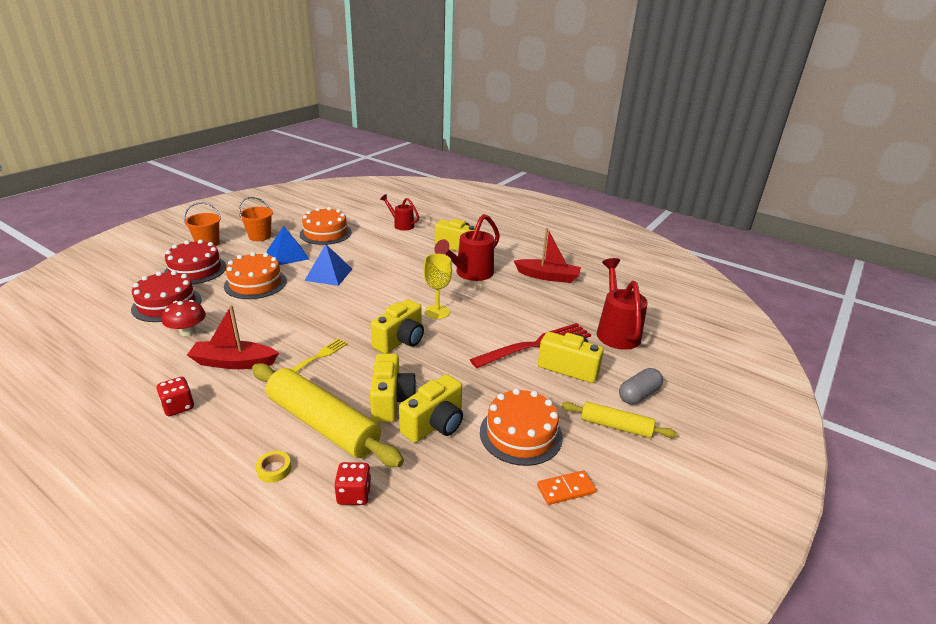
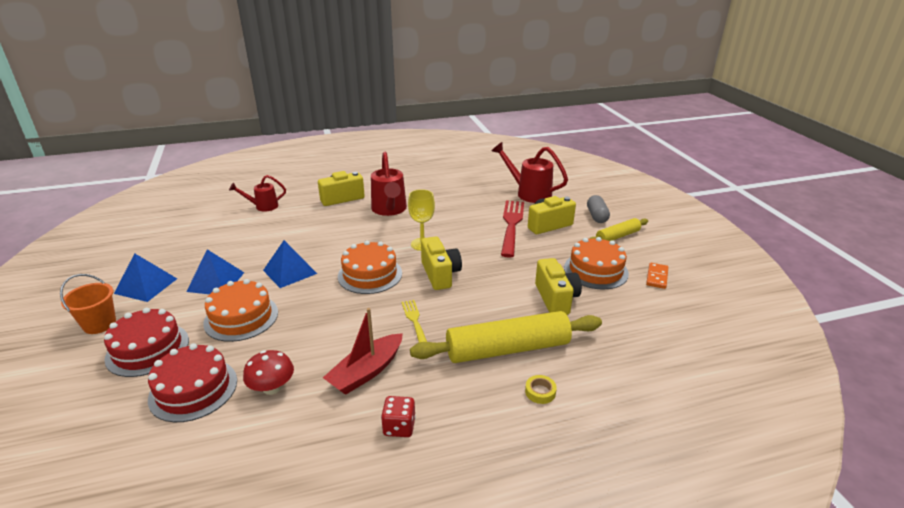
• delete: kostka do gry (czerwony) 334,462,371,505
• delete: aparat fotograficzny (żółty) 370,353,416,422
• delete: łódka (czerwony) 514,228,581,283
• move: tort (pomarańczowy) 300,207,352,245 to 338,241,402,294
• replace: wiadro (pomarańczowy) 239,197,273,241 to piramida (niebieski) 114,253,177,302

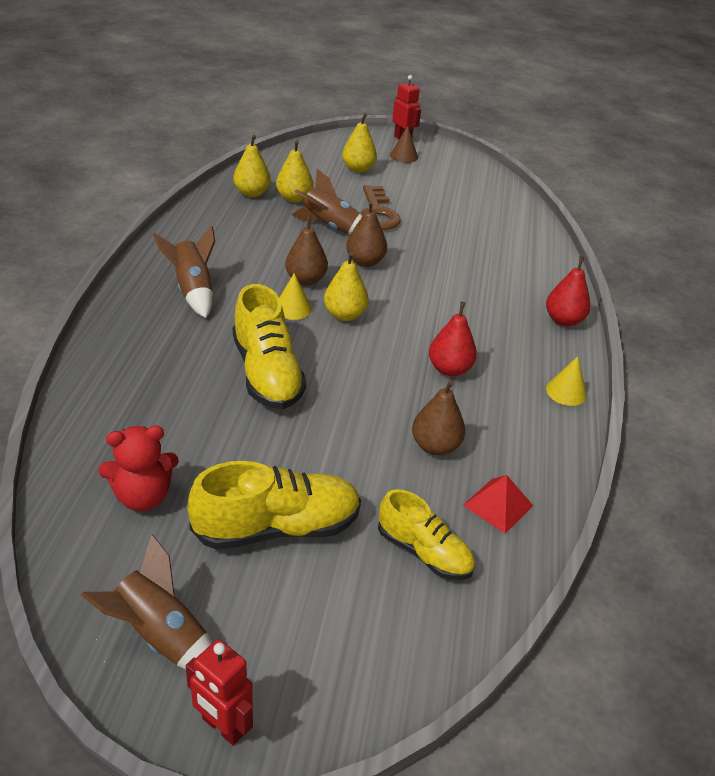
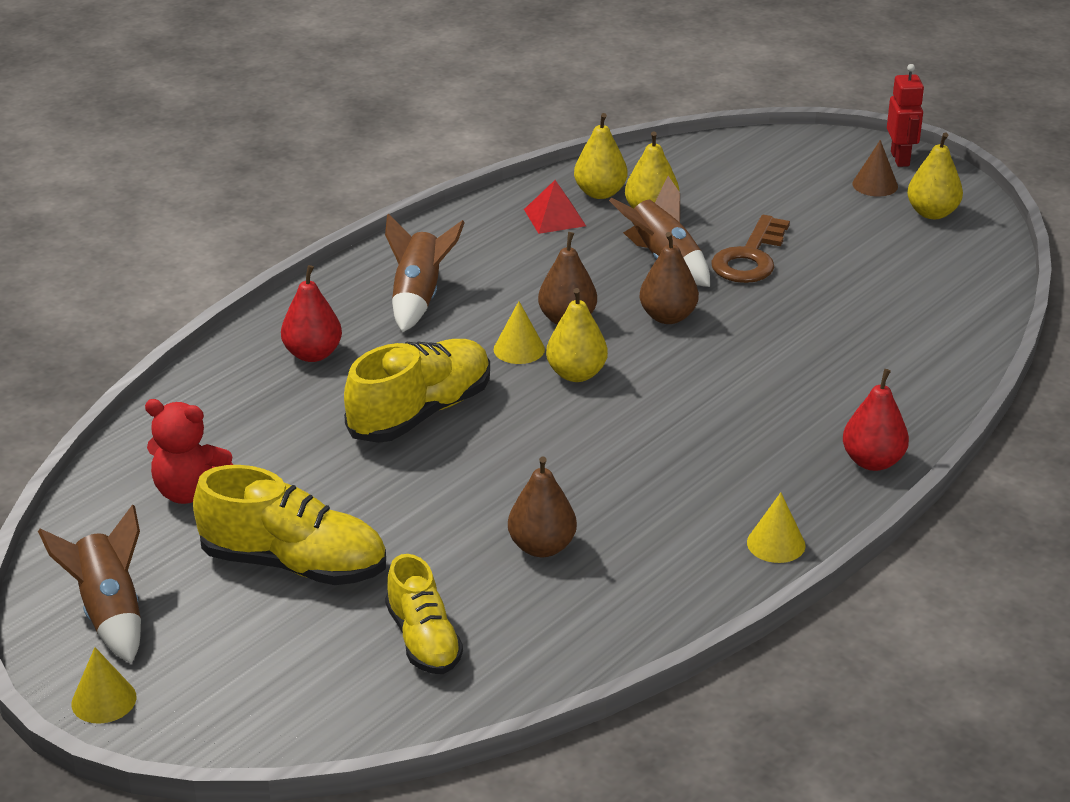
• move: gruszka (żółty) 342,113,377,173 to 907,132,963,219
• move: gruszka (czerwony) 429,302,477,376 to 281,265,342,362
• move: piramida (czerwony) 463,475,533,534 to 524,180,586,234
• replace: robot (czerwony) 186,639,253,746 to stożek (żółty) 72,647,137,723
• rotate: but (żółty) 233,284,307,410 = 344,339,490,443 150 degrees counterclockwise

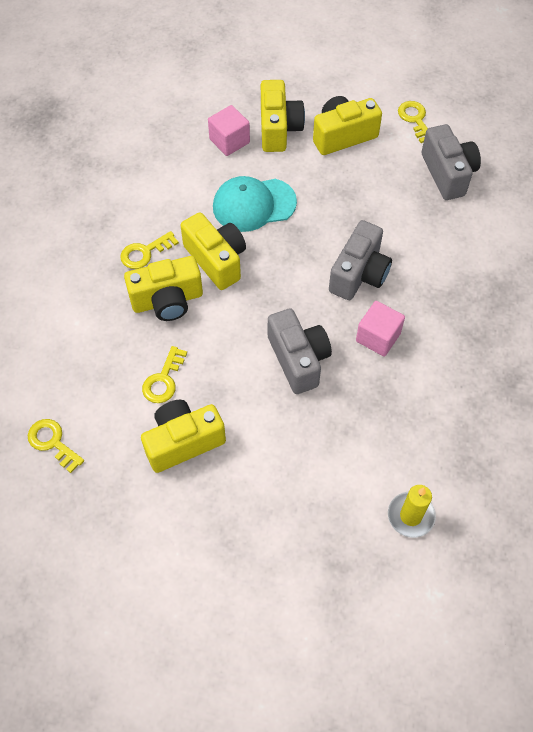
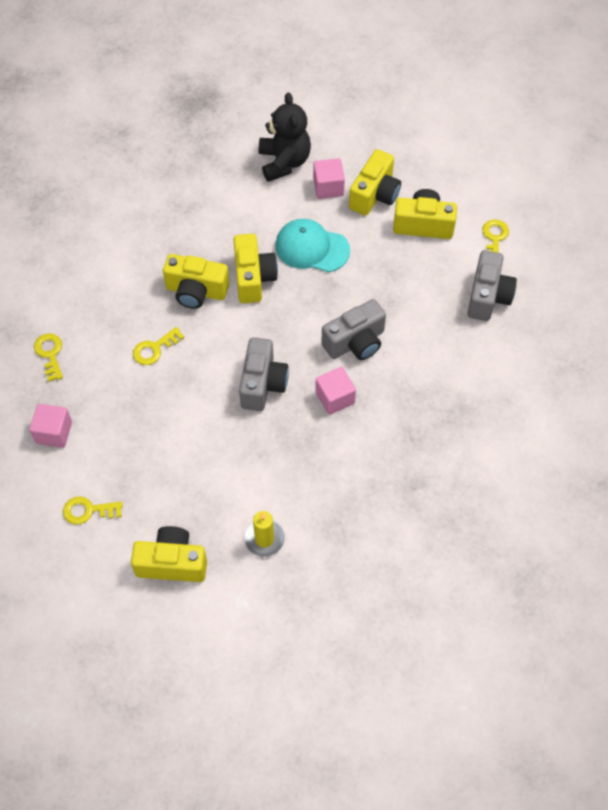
• insert: sześcian (różowy) 29,404,72,448
• insert: miś (czarny) 259,92,311,182
• move: klucz (żółty) 120,231,179,269 to 63,496,123,525
• move: aparat fotograficzny (żółty) 141,400,226,473 to 131,526,207,582

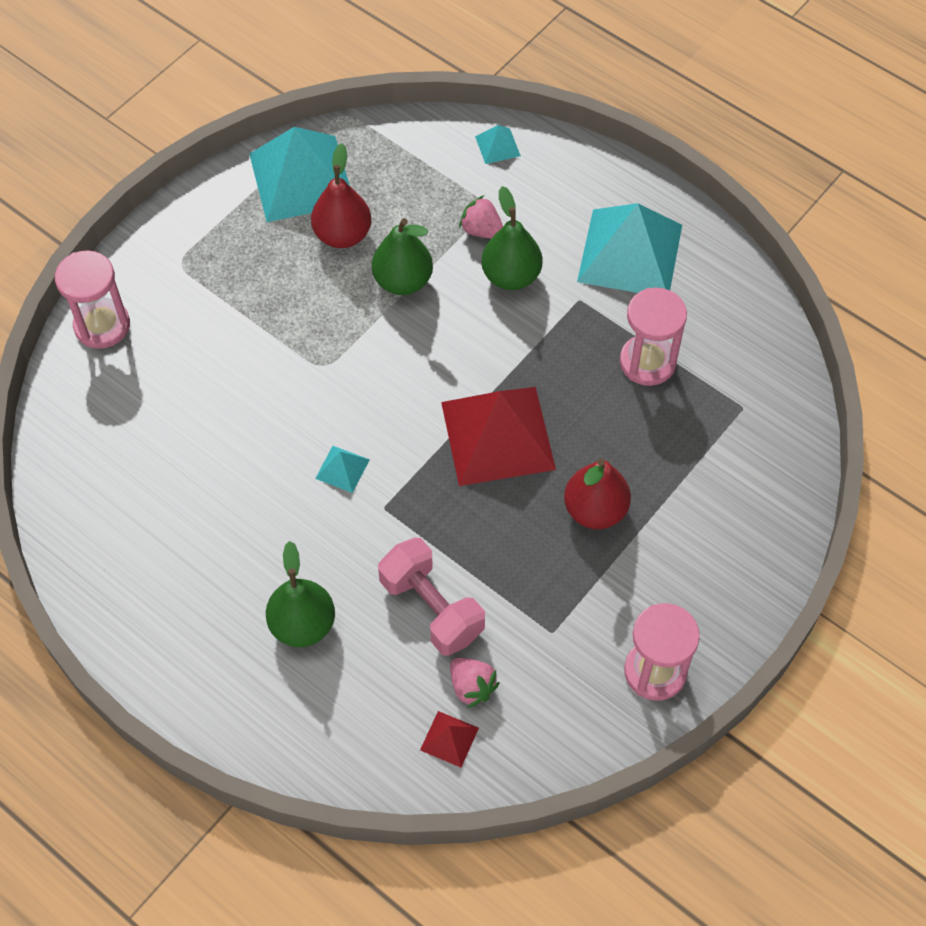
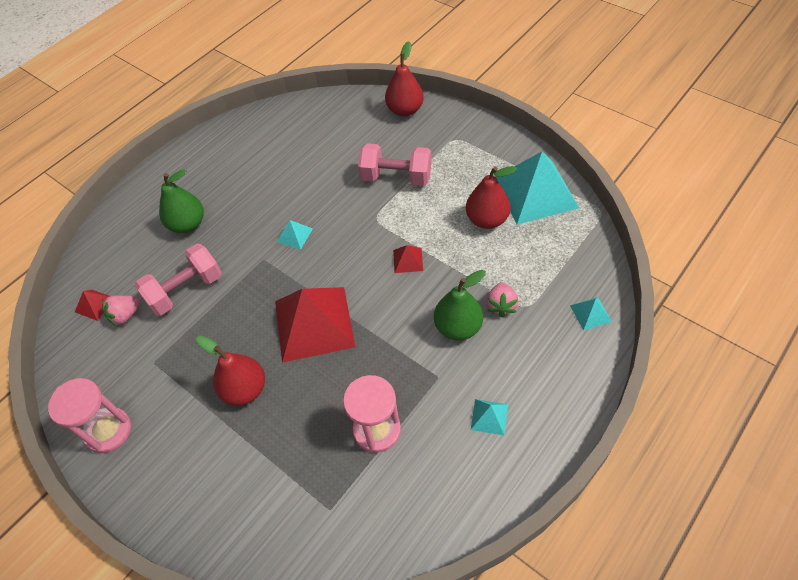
• delete: gruszka (zielony) 372,218,433,295
• insert: hantel (różowy) 358,143,432,186
• insert: piramida (czerwony) 393,245,423,273
• replace: klepsydra (różowy) 55,250,130,349 to gruszka (czerwony) 385,41,424,117
• rotate: truskawka (różowy) 459,195,503,239 = 486,282,518,318 150 degrees clockwise
• resize: piramida (turkusowy) 577,203,682,293 = 471,399,508,435 x0.42

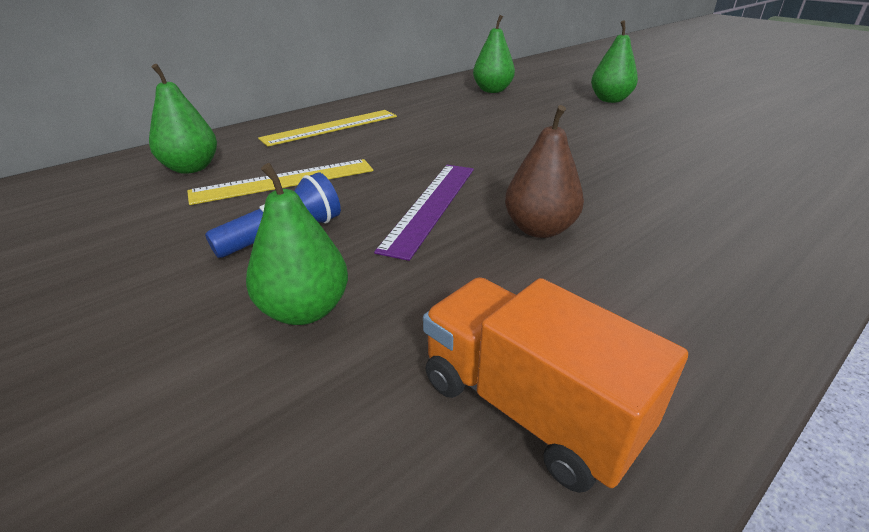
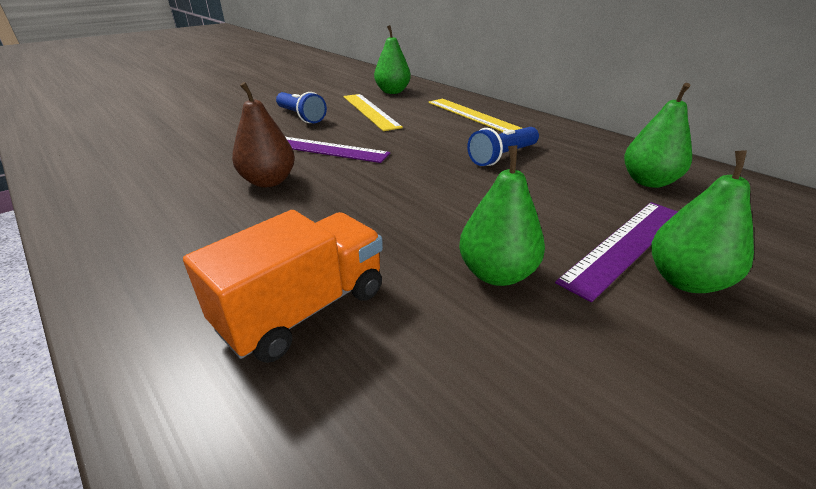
• insert: latarka (niebieski) 467,127,539,166
• insert: linijka (fioletowy) 555,202,678,302
• move: gruszka (zielony) 246,163,348,325 to 459,145,545,286
• move: ciężarówka (pomarańczowy) 423,277,688,493 to 183,210,383,363

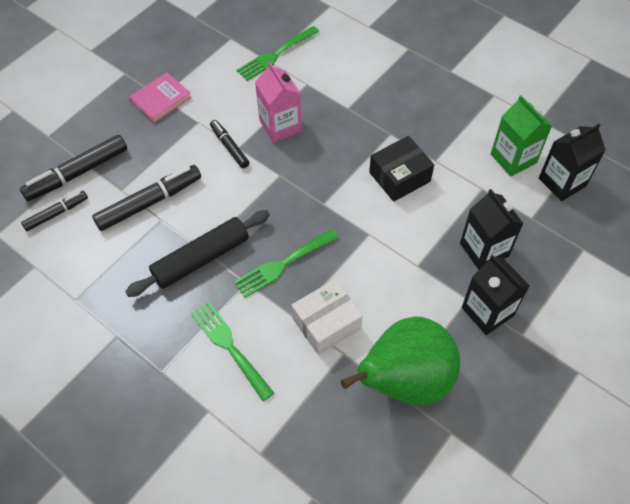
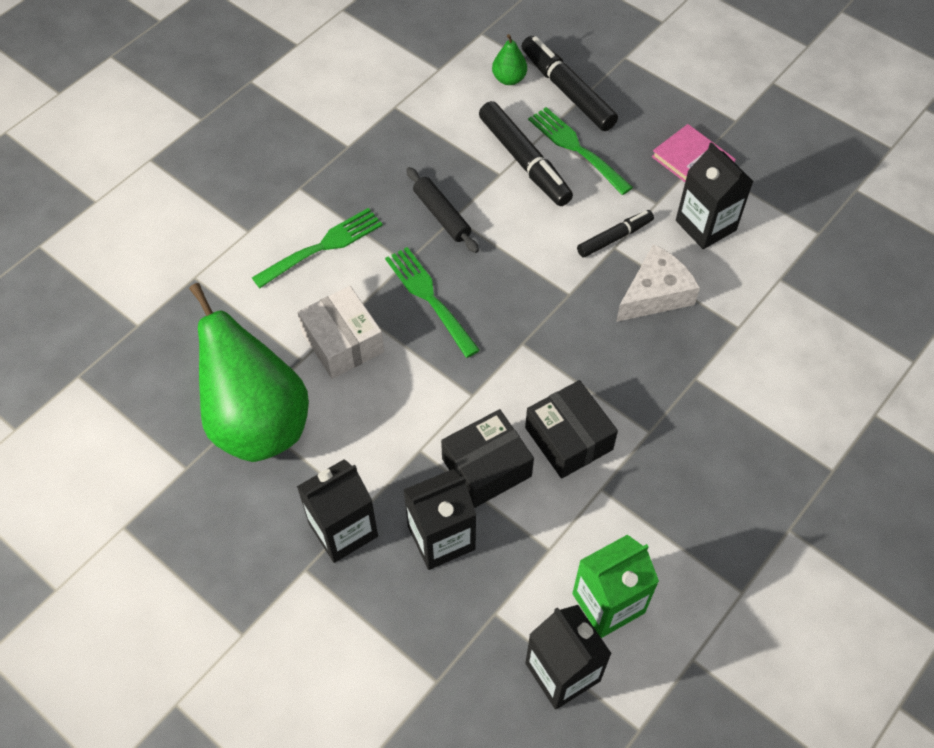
• insert: pudełko (czarny) 441,409,534,508
• insert: karton mleka (czarny) 676,142,754,249
• move: widelec (zielony) 237,26,319,81 to 528,107,633,195
• replace: flamaster (czarny) 21,191,88,231 to gruszka (zielony) 492,34,527,85
• replace: karton mleka (różowy) 255,62,302,142 to ser (biały) 616,244,700,322
• resize: wałek do ciasta (czarny) 125,210,270,297 = 406,167,479,253 x0.64

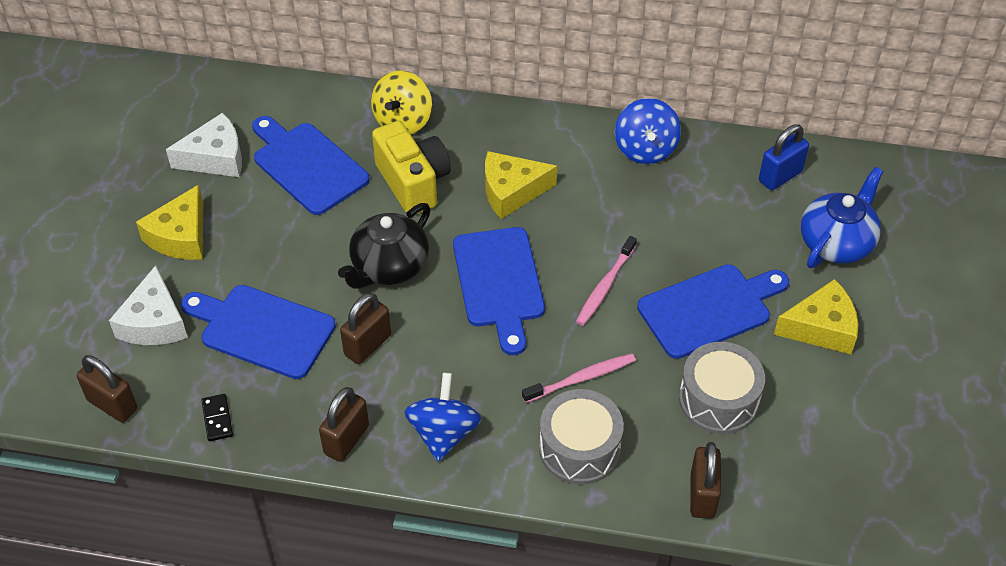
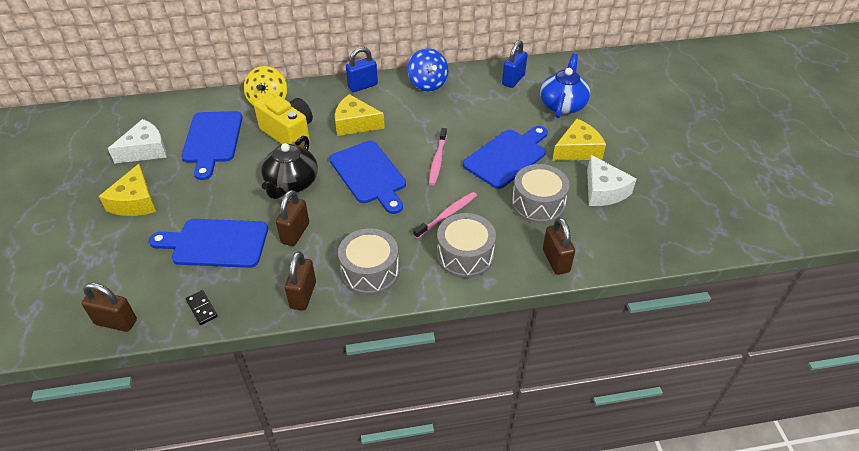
• insert: kłódka (niebieski) 346,47,378,92
• move: ser (biały) 109,265,188,345 to 587,155,636,206
• replace: bączek (niebieski) 404,372,481,462 to bęben (szary) 338,228,399,295
• rotate: deska do krojenia (niebieski) 252,116,370,215 = 181,111,242,180 120 degrees counterclockwise
• rotate: ser (żółty) 485,151,557,219 = 335,94,385,136 45 degrees clockwise

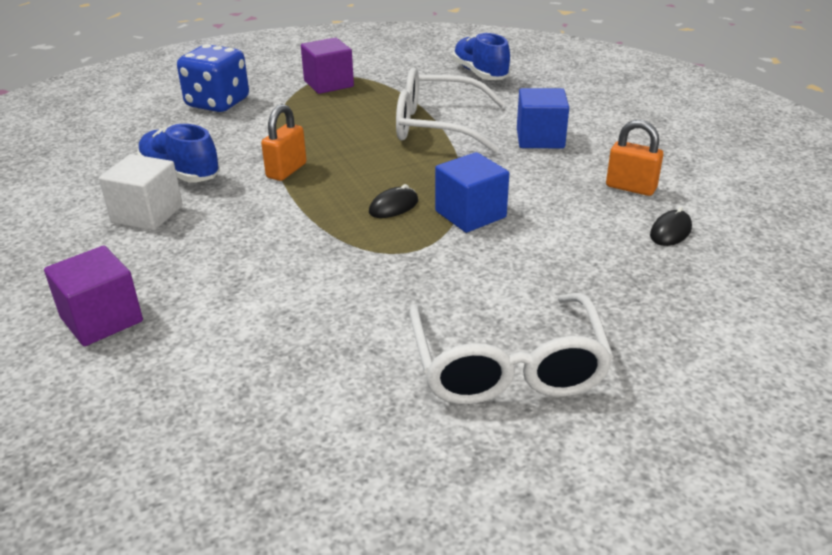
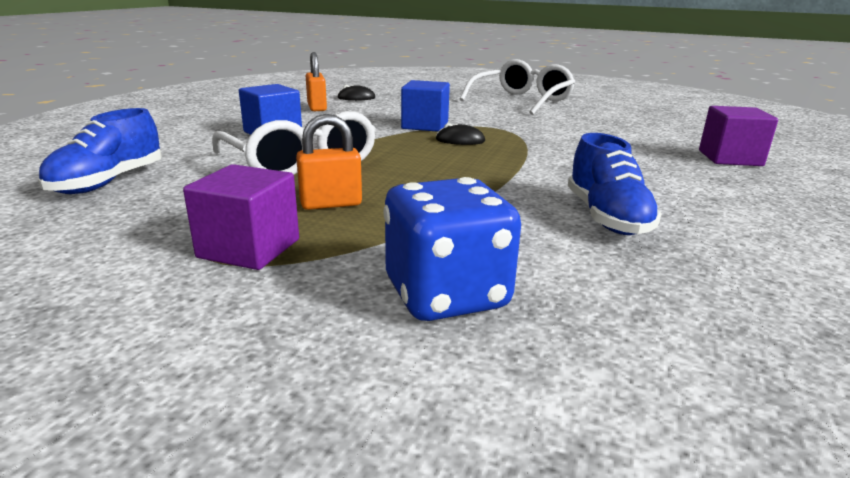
• delete: sześcian (biały) 99,154,183,231
• move: kłódka (pomarańczowy) 261,104,306,181 to 296,114,362,210

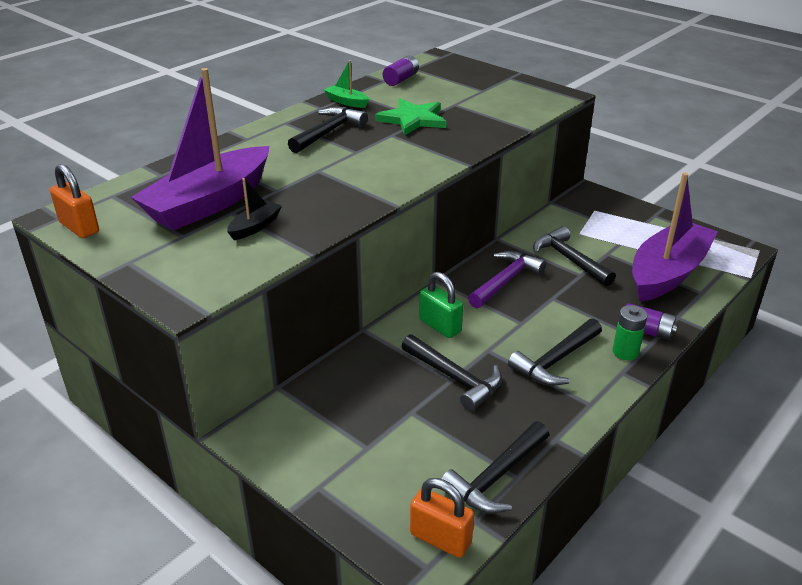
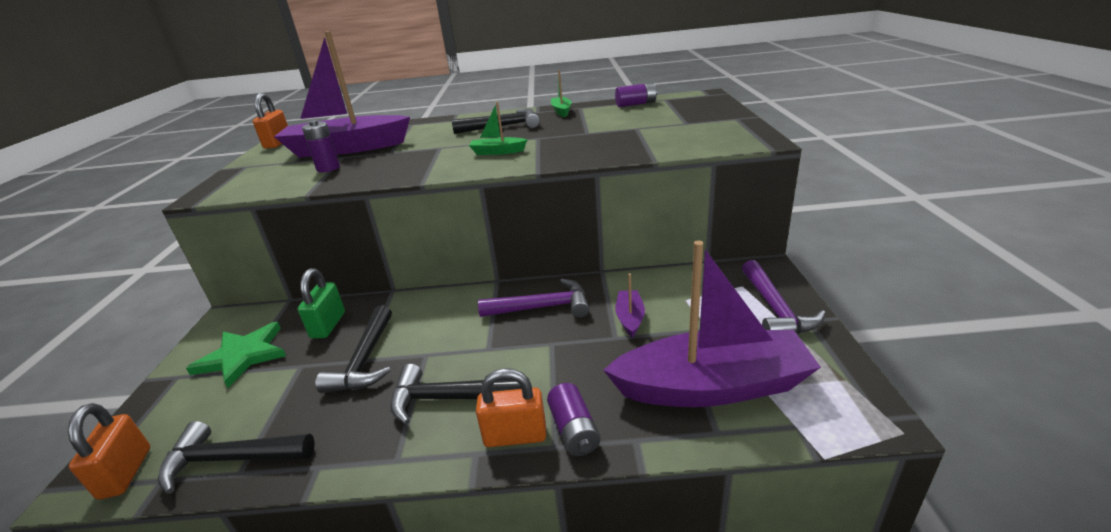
• insert: łódka (zielony) 469,102,527,155
• insert: młotek (fioletowy) 742,260,826,334
• move: gwiazda (zielony) 375,98,447,136 to 186,322,286,388
• move: kłódka (zielony) 419,272,463,338 to 298,268,345,338
• replace: łódka (czarny) 227,178,282,240 to bateria (fioletowy) 302,120,340,172
• replace: młotek (czarny) 533,226,616,286 to łódka (fioletowy) 615,273,645,337
• replace: bateria (zielony) 612,305,647,360 to kłódka (pomarańczowy) 476,368,546,447

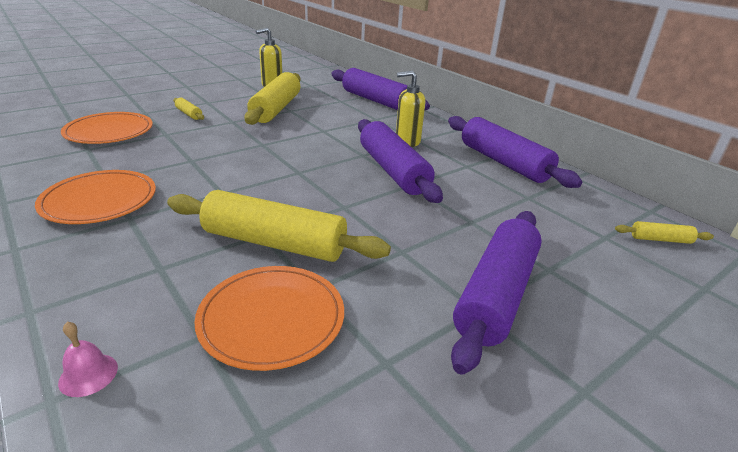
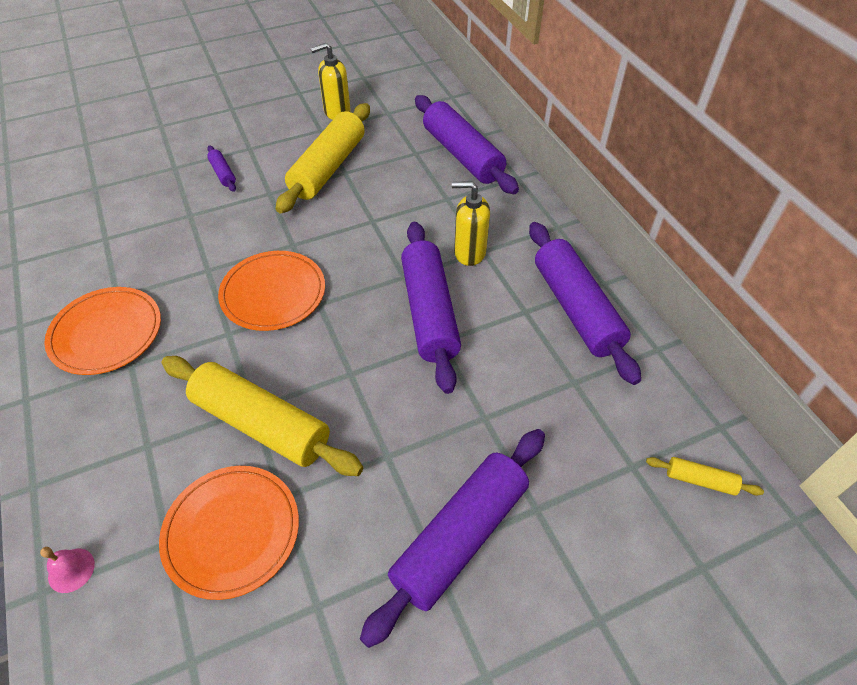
• move: talerz (pomarańczowy) 61,112,153,144 to 218,251,325,331
• recolor: wałek do ciasta (żółty) 173,98,204,120 to wałek do ciasta (fioletowy) 207,145,236,192

